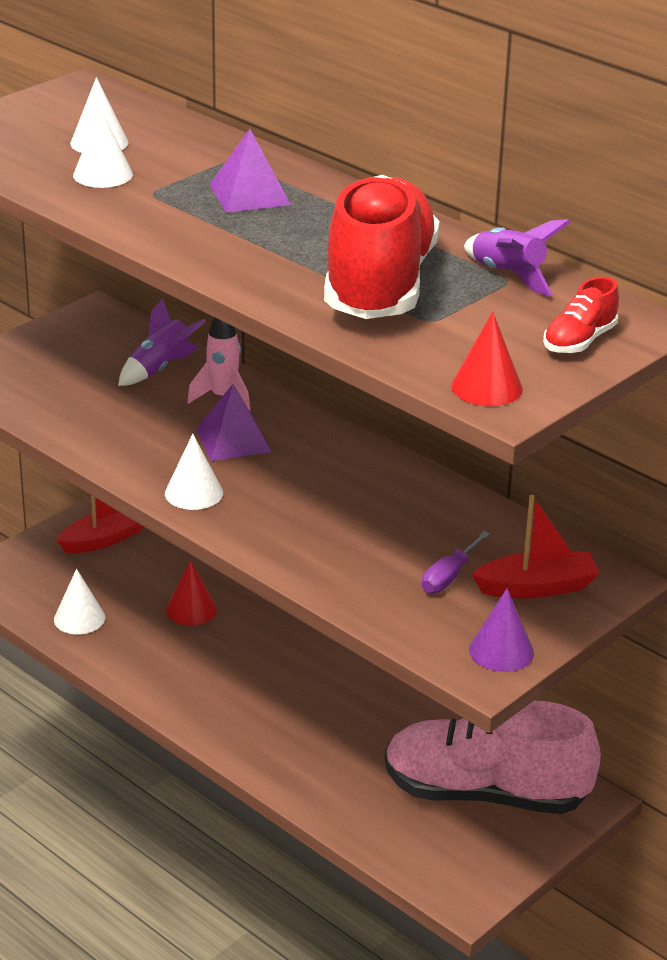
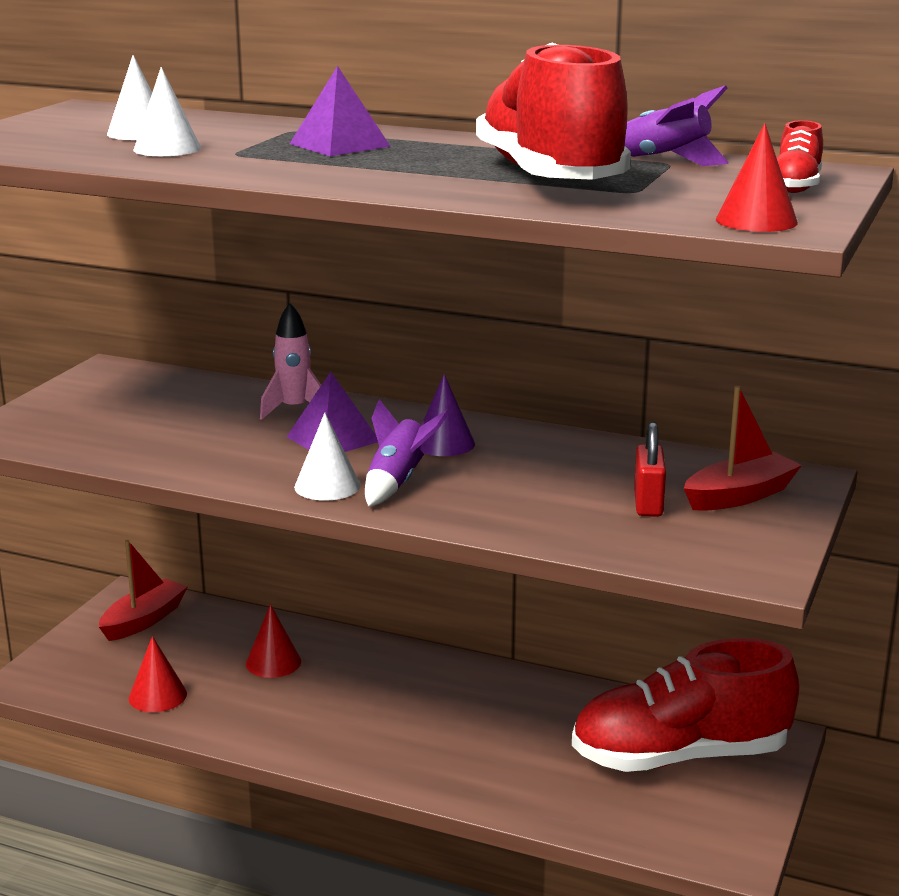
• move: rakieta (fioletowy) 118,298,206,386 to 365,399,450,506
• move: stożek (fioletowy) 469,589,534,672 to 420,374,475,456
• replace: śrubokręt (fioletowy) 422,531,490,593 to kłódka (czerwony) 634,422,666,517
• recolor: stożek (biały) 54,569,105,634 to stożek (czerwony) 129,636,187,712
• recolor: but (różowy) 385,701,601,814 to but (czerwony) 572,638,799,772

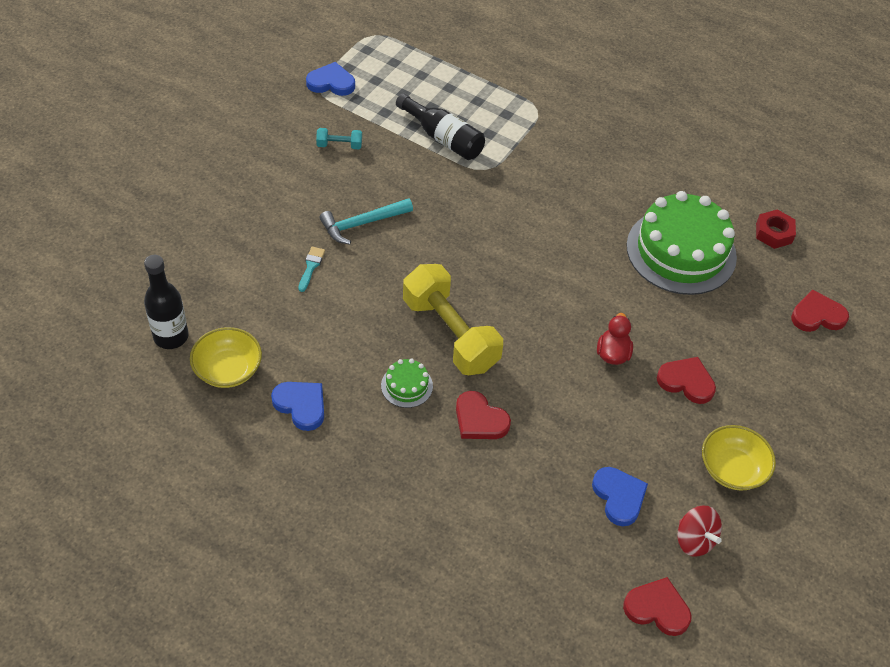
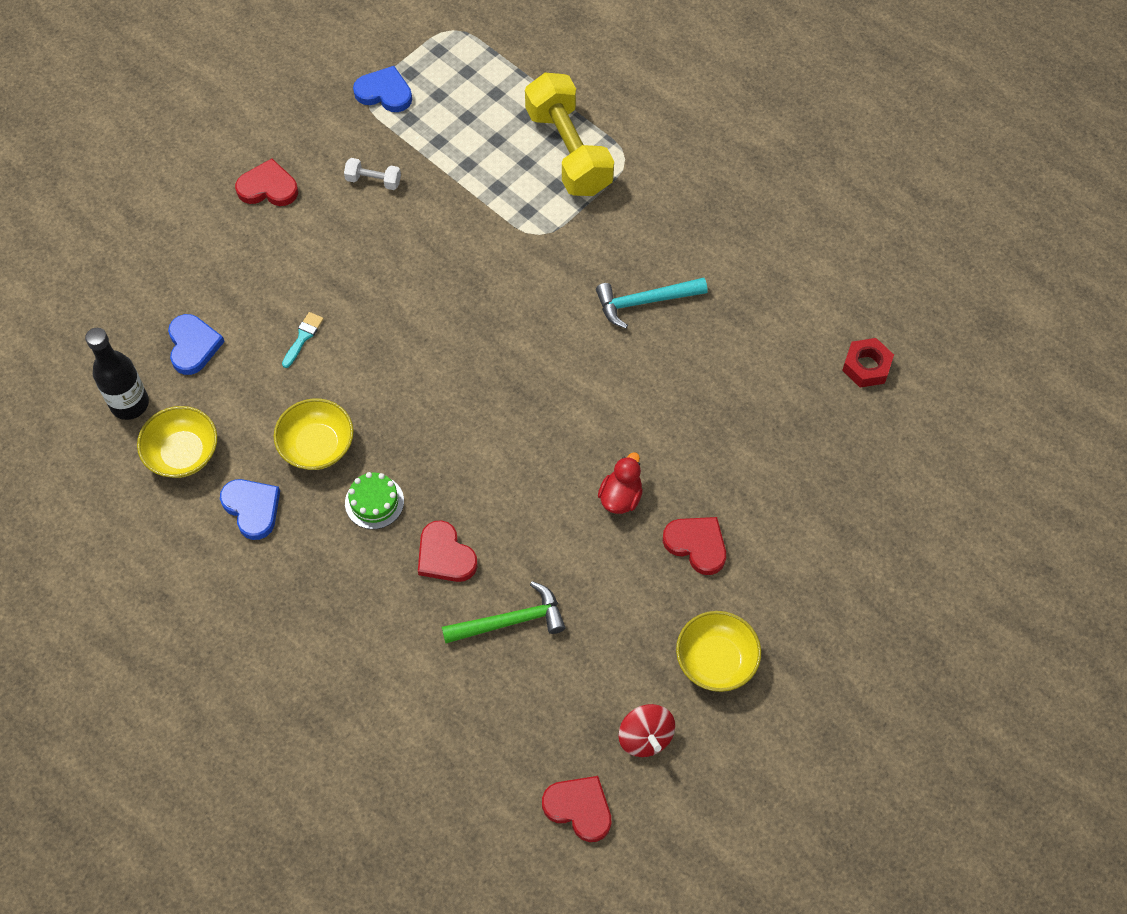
• delete: butelka (czarny) 396,93,485,160
• delete: tort (zielony) 627,191,737,295
• insert: miska (żółty) 274,398,354,470
• insert: młotek (zielony) 442,581,565,644
• move: młotek (turkusowy) 320,198,413,245 to 596,278,708,328
• move: hantel (żółty) 403,264,503,375 to 525,73,614,196
• move: serce (niebieski) 592,467,648,526 to 168,314,225,375
• move: serce (czerwony) 791,289,849,332 to 235,158,298,206
• recolor: hantel (turkusowy) 316,128,362,149 to hantel (biały) 344,158,401,190

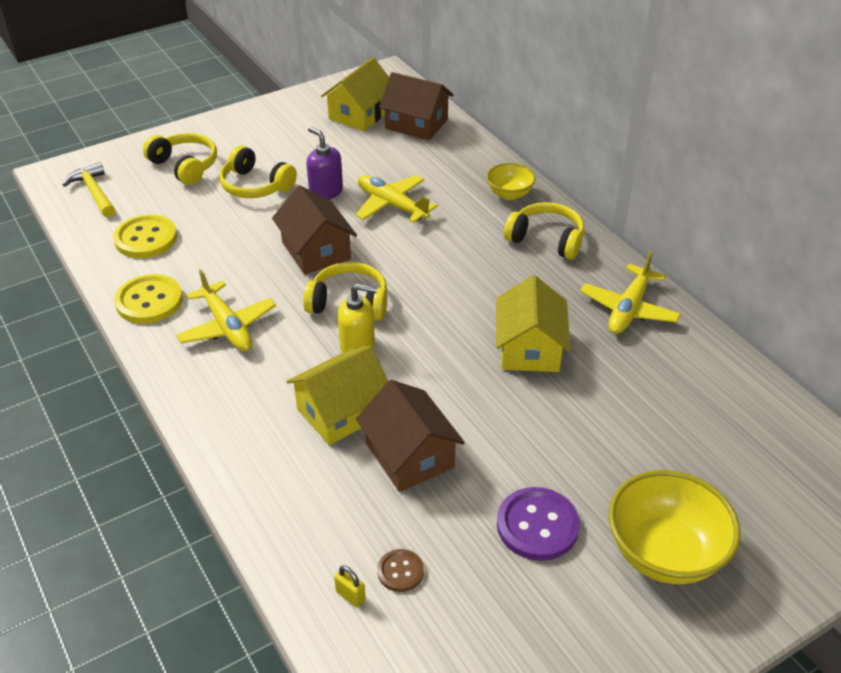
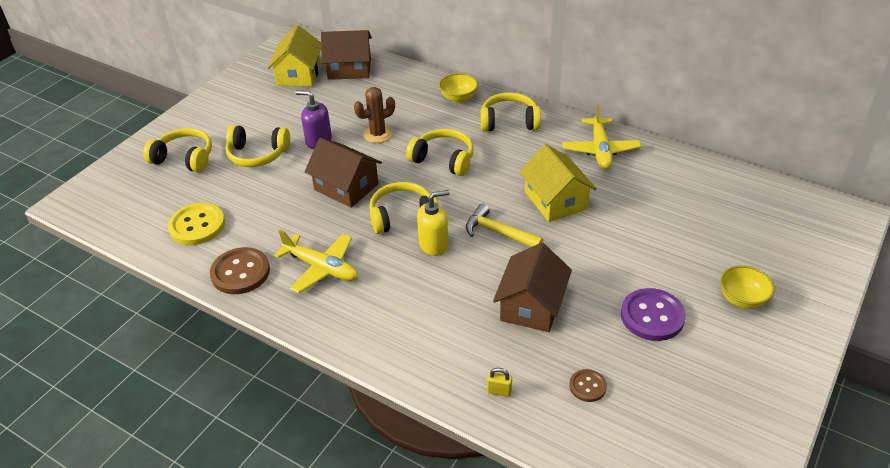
• delete: domek (żółty) 286,345,388,445
• insert: słuchawki (żółty) 406,129,474,176
• move: młotek (żółty) 63,162,116,218 to 466,204,544,247
• move: kłódka (żółty) 334,565,366,607 to 487,368,512,397
• replace: samolot (żółty) 355,175,438,223 to kaktus (brązowy) 354,87,395,143
• recolor: guzik (żółty) 114,274,183,324 to guzik (brązowy) 210,247,270,294
• rotate: domek (brązowy) 356,380,465,492 = 493,243,572,332 75 degrees clockwise
• resize: miska (żółty) 608,470,741,584 = 720,265,775,309 x0.56

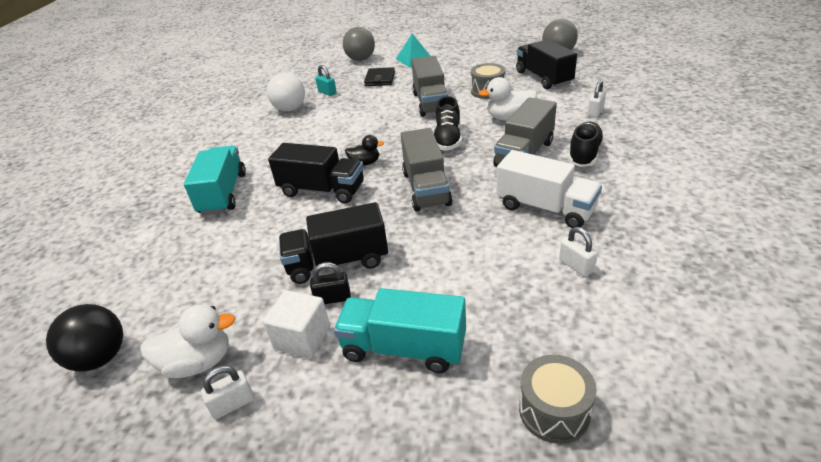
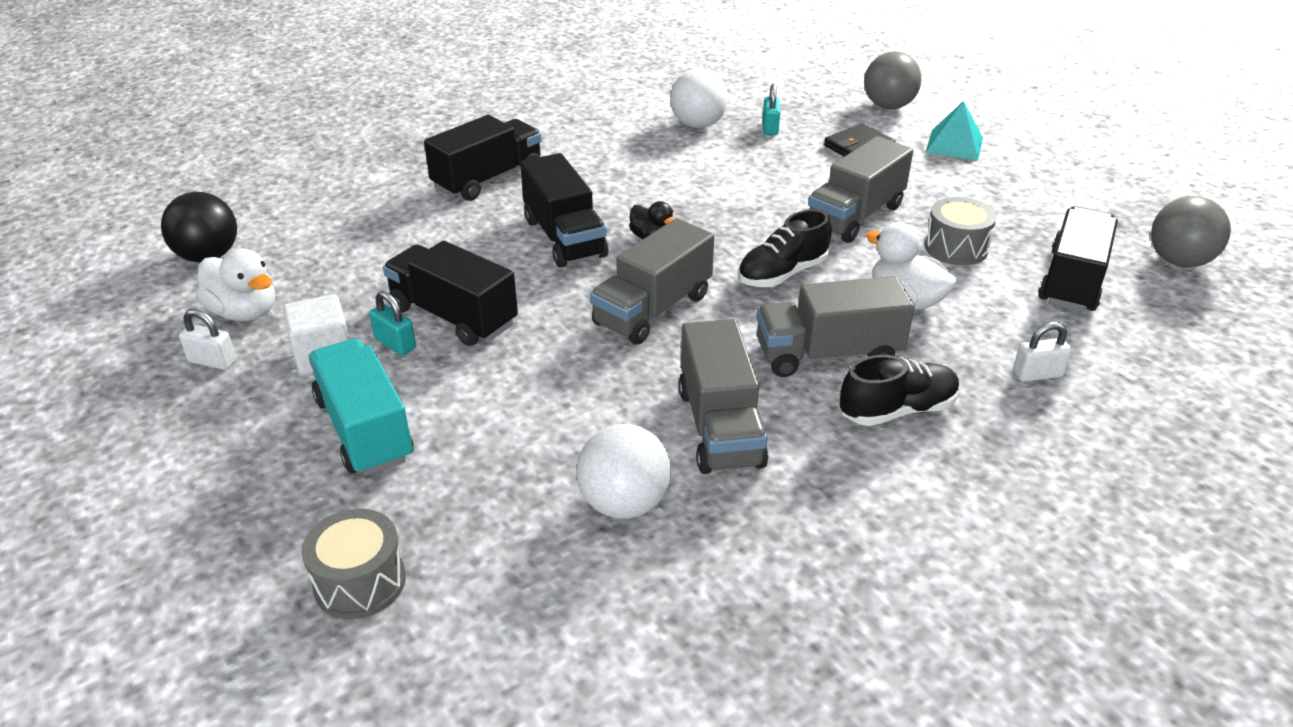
• replace: kłódka (biały) 559,227,598,277 to piłka (biały) 576,424,671,519
• recolor: ciężarówka (turkusowy) 184,146,246,215 to ciężarówka (czarny) 424,115,542,201
• recolor: kłódka (czarny) 310,262,351,304 to kłódka (turkusowy) 369,291,416,355
• recolor: ciężarówka (biały) 496,150,602,228 to ciężarówka (szary) 678,319,768,474

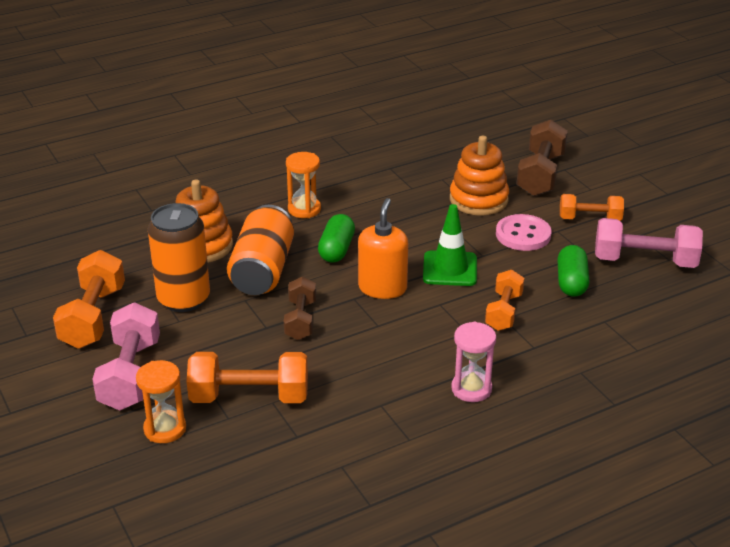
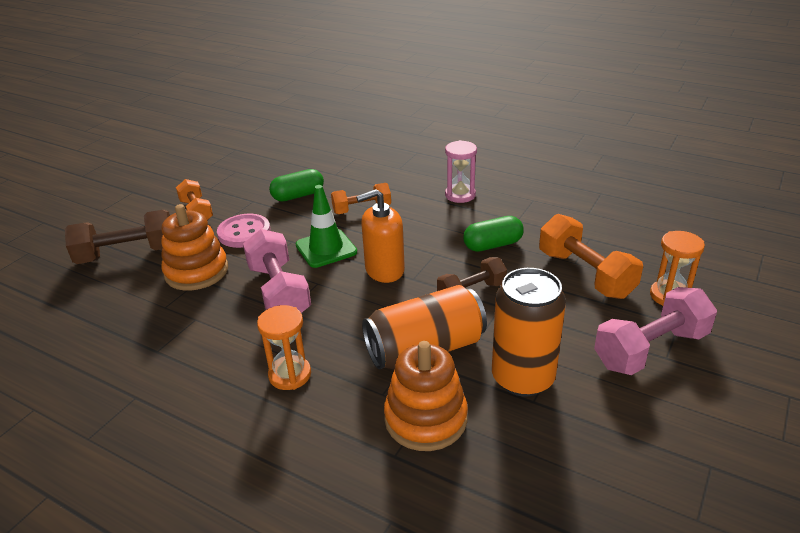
• delete: hantel (pomarańczowy) 53,250,125,349
• move: kapsułka (zielony) 318,214,355,263 to 463,216,524,252
• move: hantel (różowy) 595,218,703,268 to 243,229,311,313

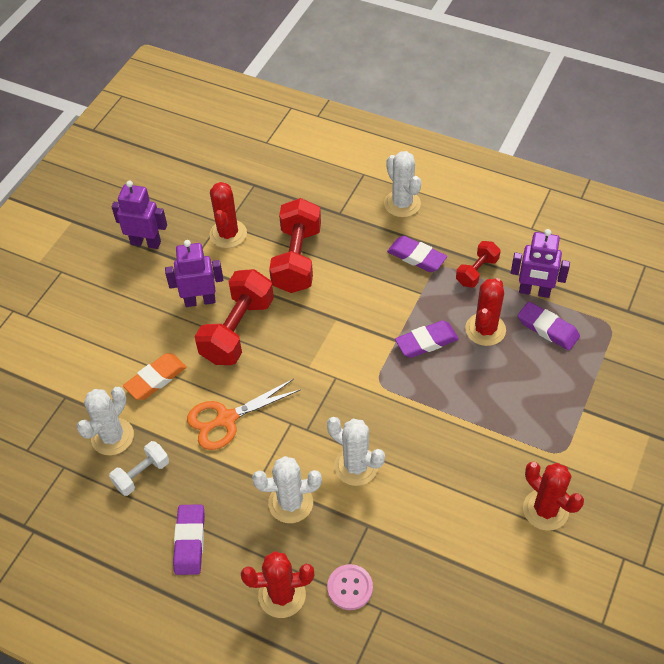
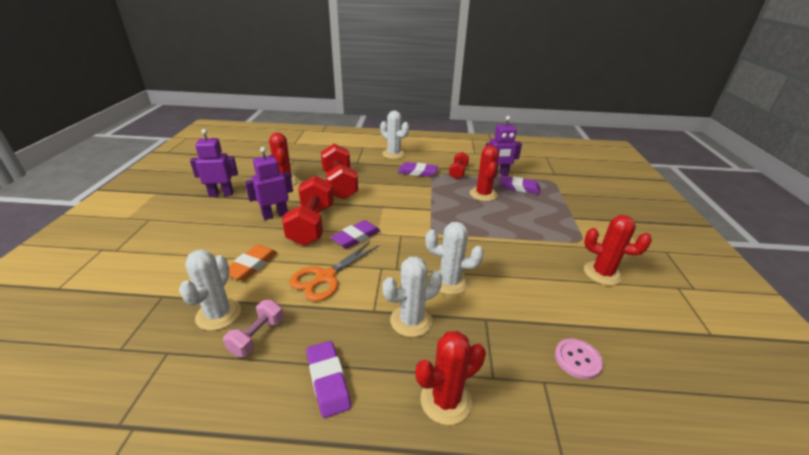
• move: guzik (różowy) 327,564,373,610 to 555,339,603,379
• move: gumka do mazania (fioletowy) 395,320,459,358 to 331,220,380,249
• recolor: hantel (biały) 109,441,169,496 to hantel (różowy) 223,300,284,357

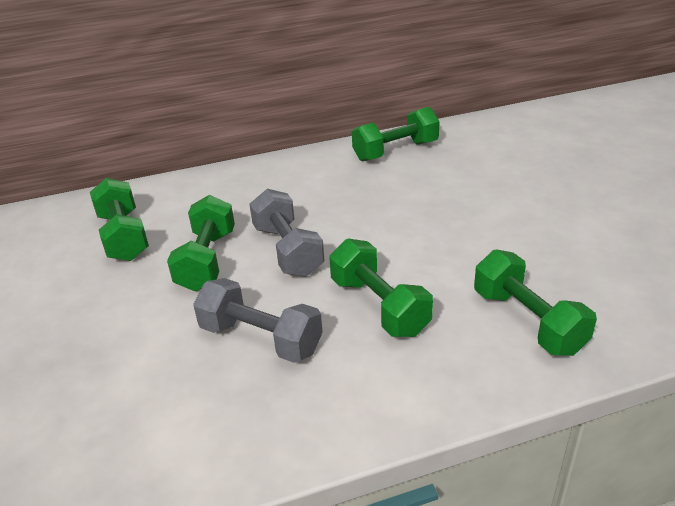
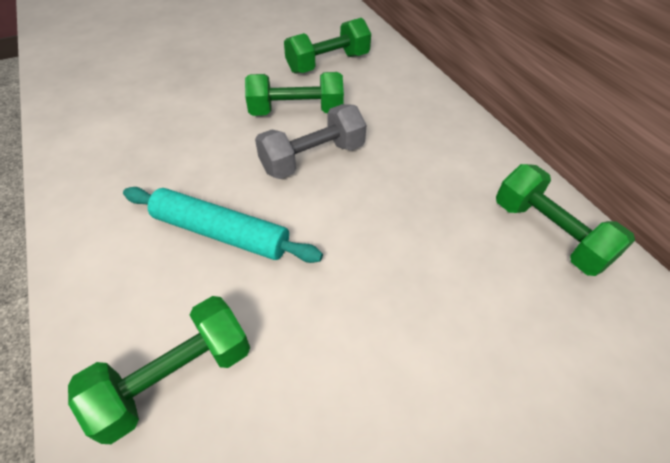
• delete: hantel (szary) 193,278,323,363
• replace: hantel (zielony) 329,238,433,337 to wałek do ciasta (turkusowy) 123,187,323,263

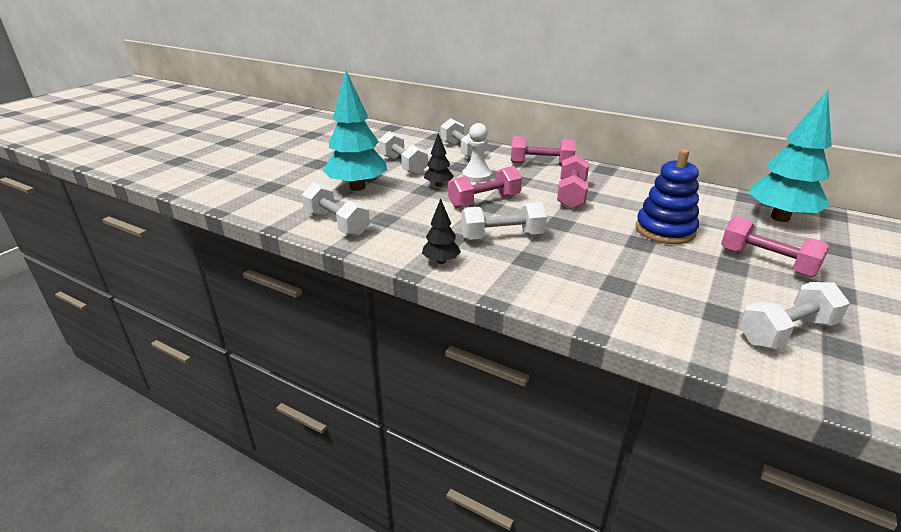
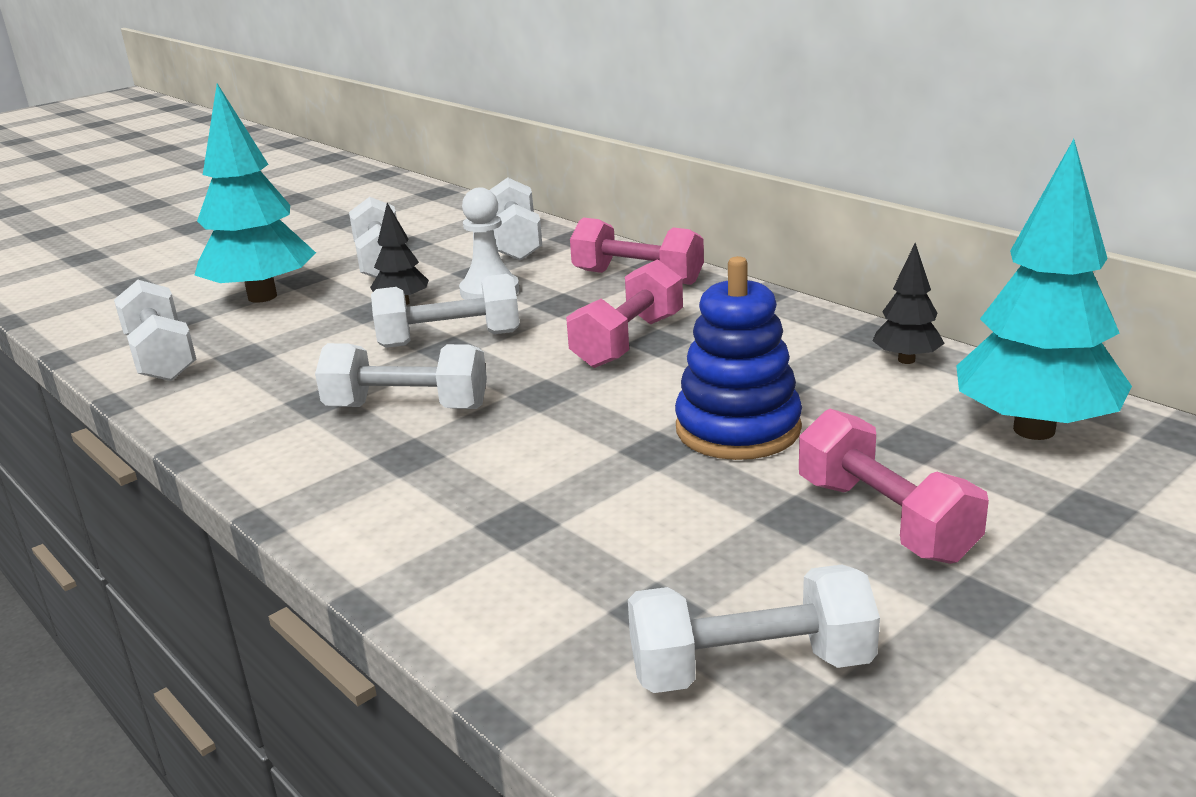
• move: drzewko (czarny) 422,199,461,264 to 872,243,945,364
• recolor: hantel (różowy) 448,166,522,208 to hantel (biały) 371,274,519,348

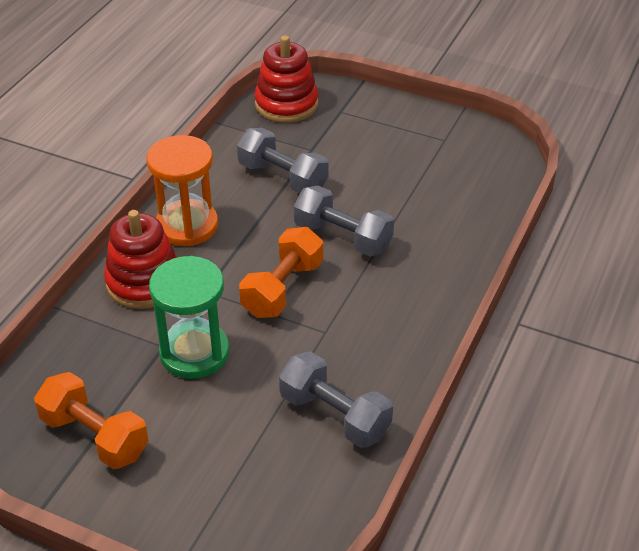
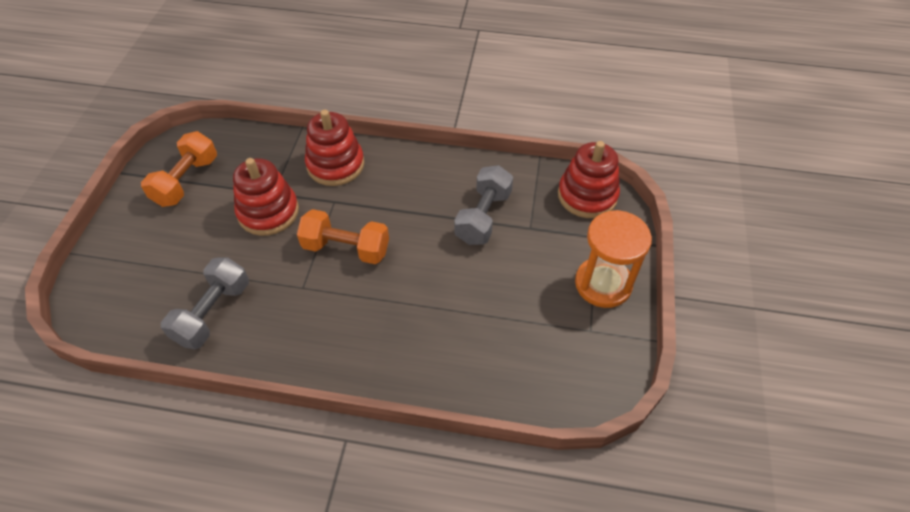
• delete: hantel (szary) 294,185,394,257
• move: klepsydra (pomarańczowy) 146,135,218,246 to 575,210,652,308
• replace: klepsydra (zielony) 149,256,229,379 to zabawka nakładanka (czerwony) 233,158,299,236

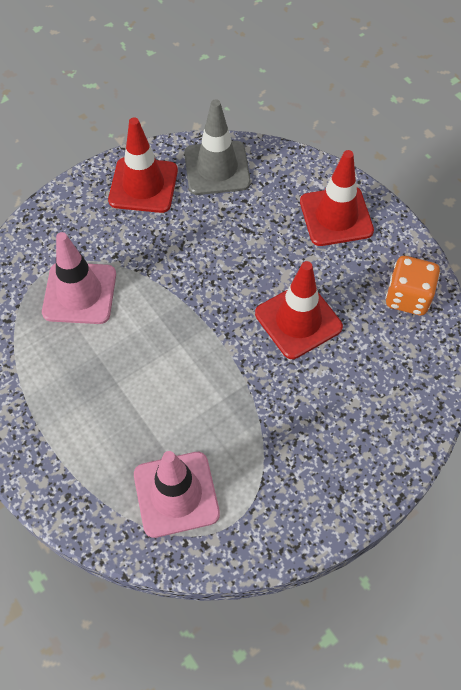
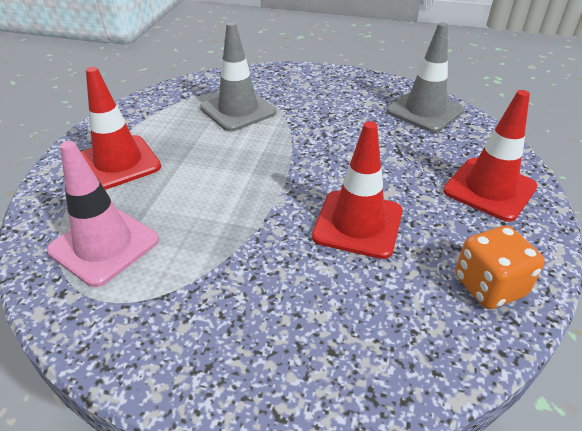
• move: pachołek (czerwony) 108,117,178,213 to 81,67,161,190
• recolor: pachołek (różowy) 42,232,116,324 to pachołek (szary) 200,22,276,132

